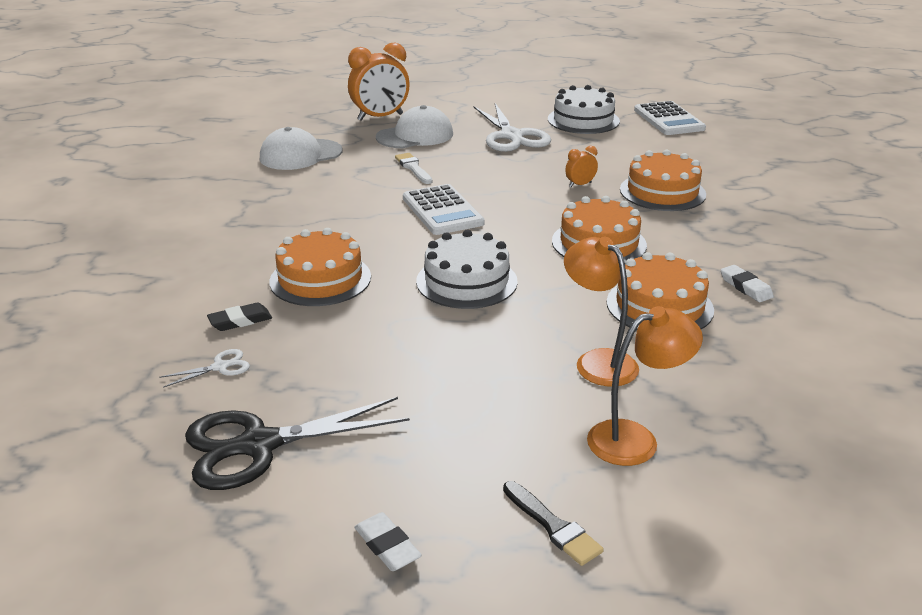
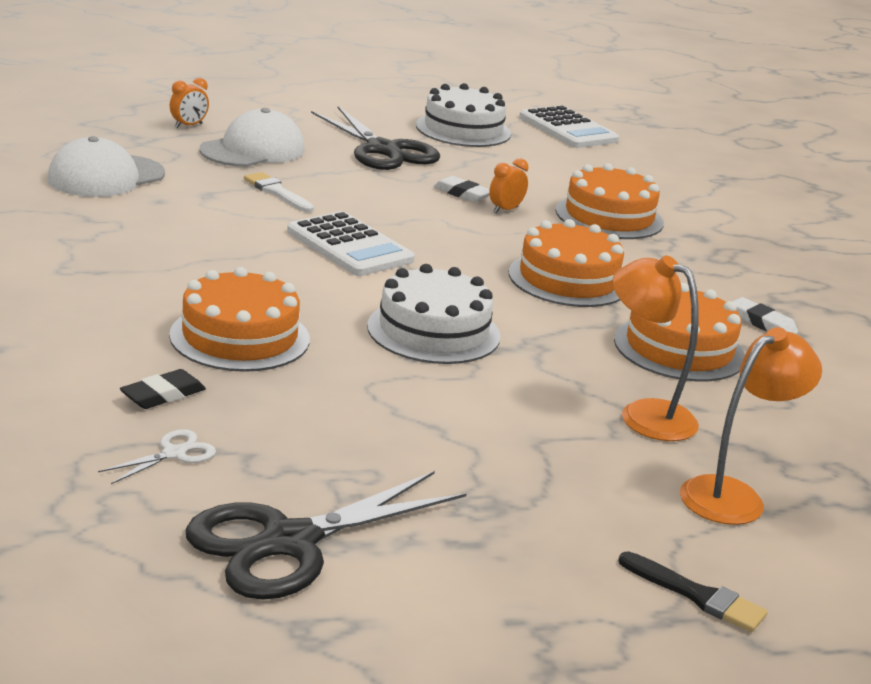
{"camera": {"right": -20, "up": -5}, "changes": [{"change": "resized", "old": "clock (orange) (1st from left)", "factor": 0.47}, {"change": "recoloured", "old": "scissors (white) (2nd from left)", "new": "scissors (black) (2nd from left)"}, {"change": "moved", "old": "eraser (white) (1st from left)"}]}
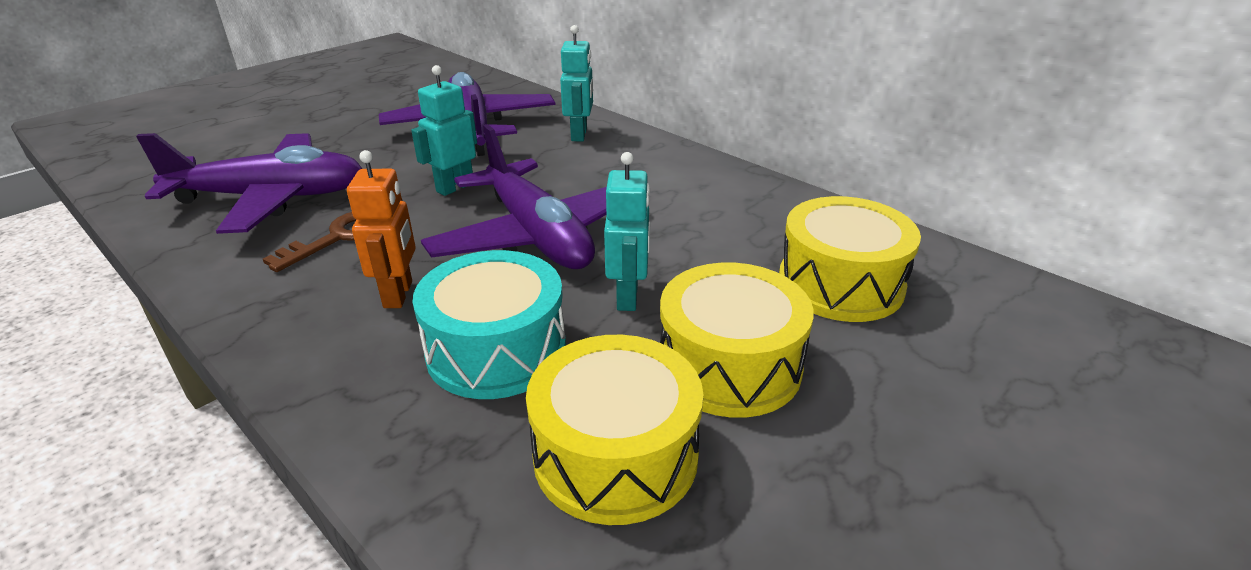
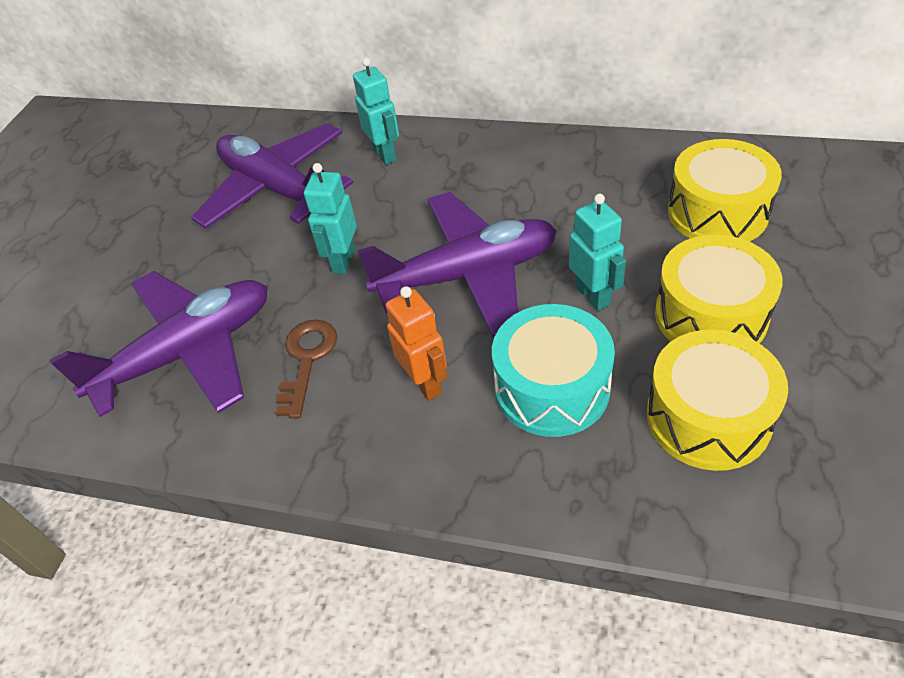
{"camera": {"right": -25, "up": 15}, "changes": [{"change": "turned", "old": "plane (purple) (3rd from left)", "degrees": -45}]}
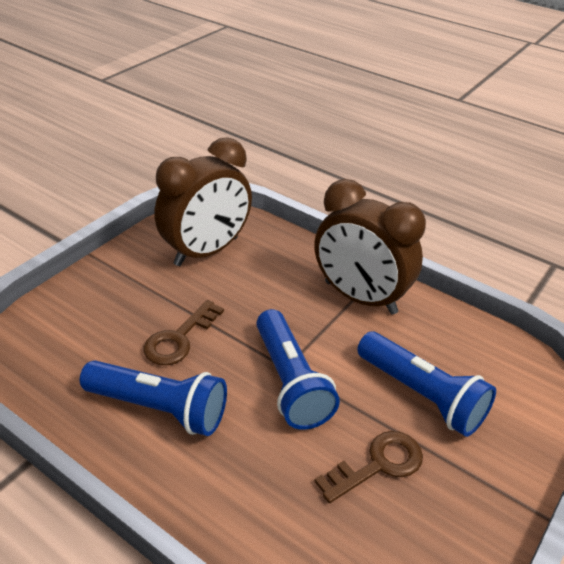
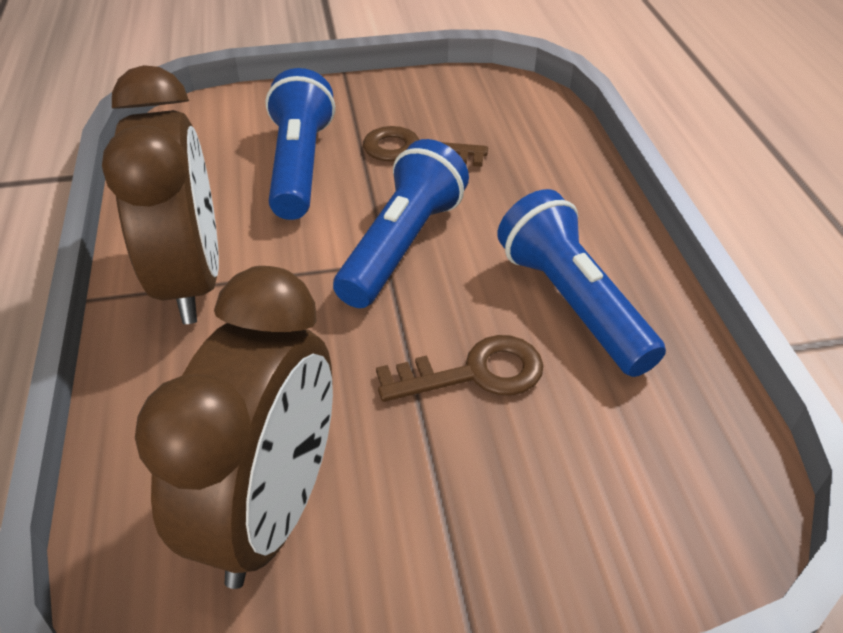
{"camera": {"right": -135, "up": 5}, "changes": [{"change": "turned", "old": "clock (brown) (1st from left in the first image)", "degrees": 105}]}
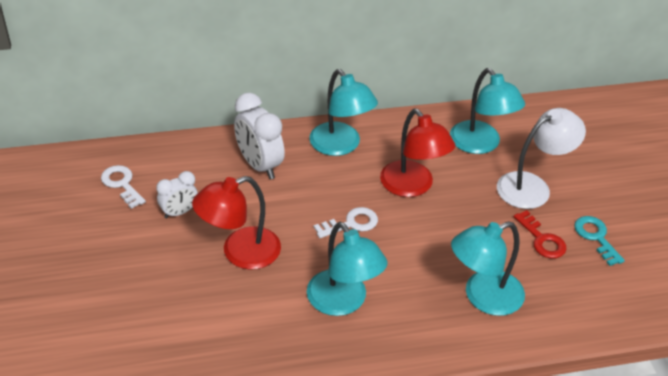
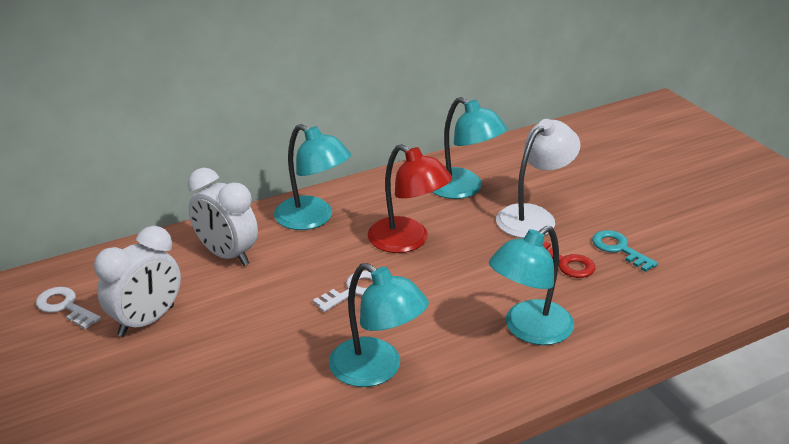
{"camera": {"right": -15, "up": -10}, "changes": [{"change": "resized", "old": "clock (white) (1st from left)", "factor": 1.67}, {"change": "removed", "old": "lamp (red) (1st from left)"}]}
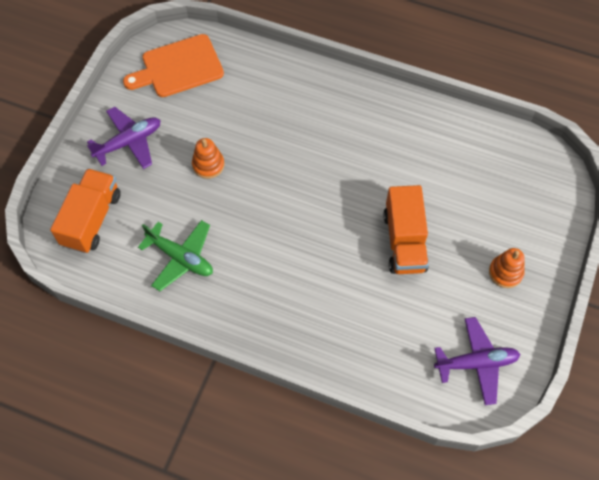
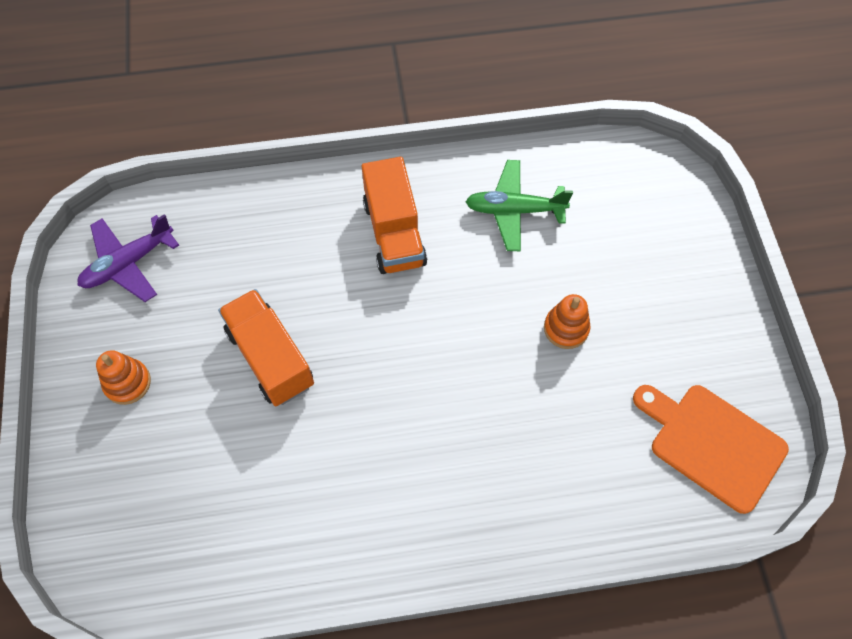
{"camera": {"right": 150, "up": 0}, "changes": [{"change": "turned", "old": "cutting board (orange)", "degrees": -90}, {"change": "removed", "old": "plane (purple) (1st from left)"}, {"change": "moved", "old": "truck (orange) (1st from left in the first image)", "new": "truck (orange) (2nd from left)"}]}
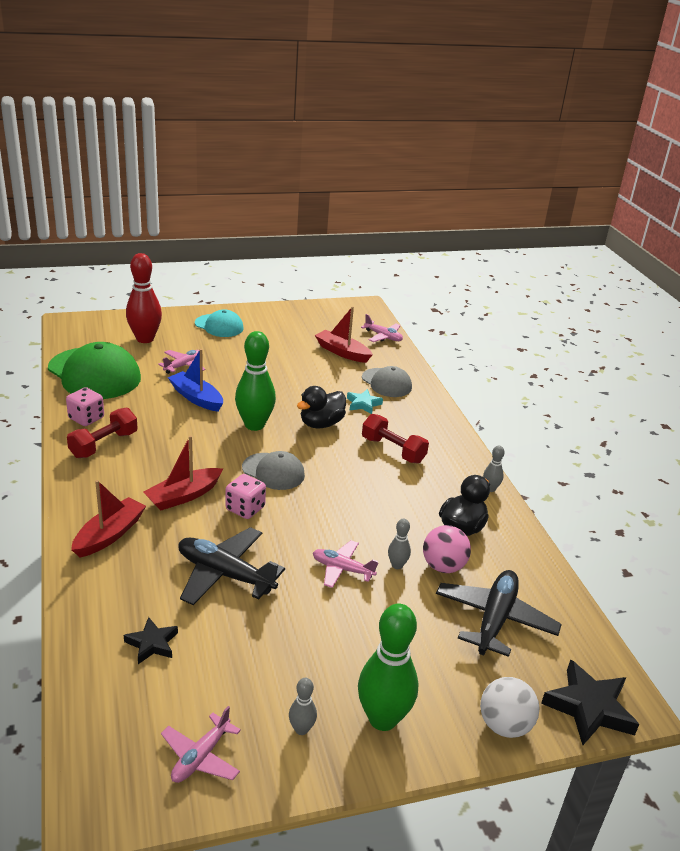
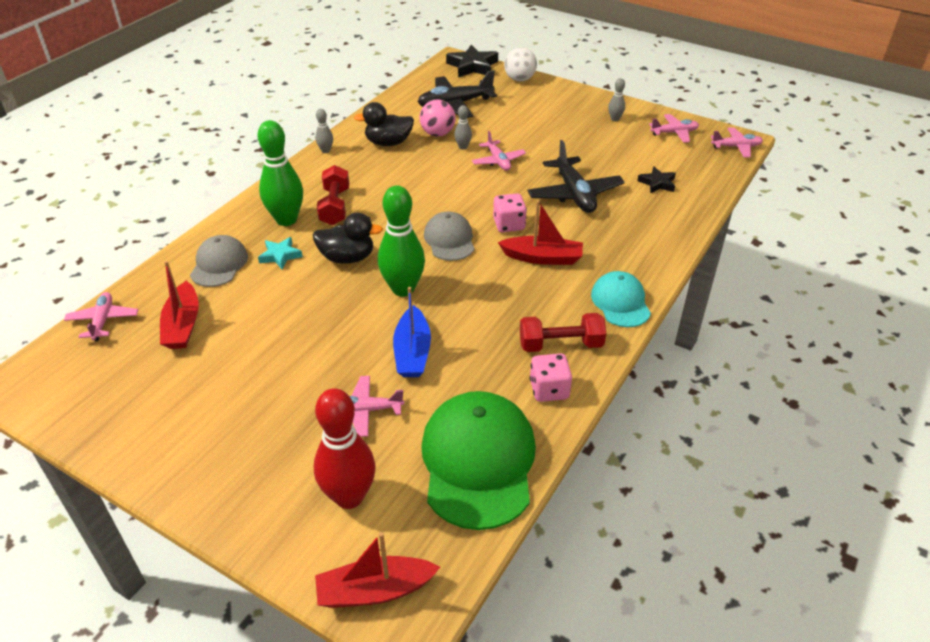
{"camera": {"right": -130, "up": 10}, "changes": [{"change": "moved", "old": "cap (turquoise)"}, {"change": "moved", "old": "boat (red) (1st from left in the first image)", "new": "boat (red) (2nd from left)"}, {"change": "moved", "old": "bowling pin (green) (2nd from left in the first image)", "new": "bowling pin (green) (1st from left)"}, {"change": "added", "new": "plane (pink) (5th from left)"}]}
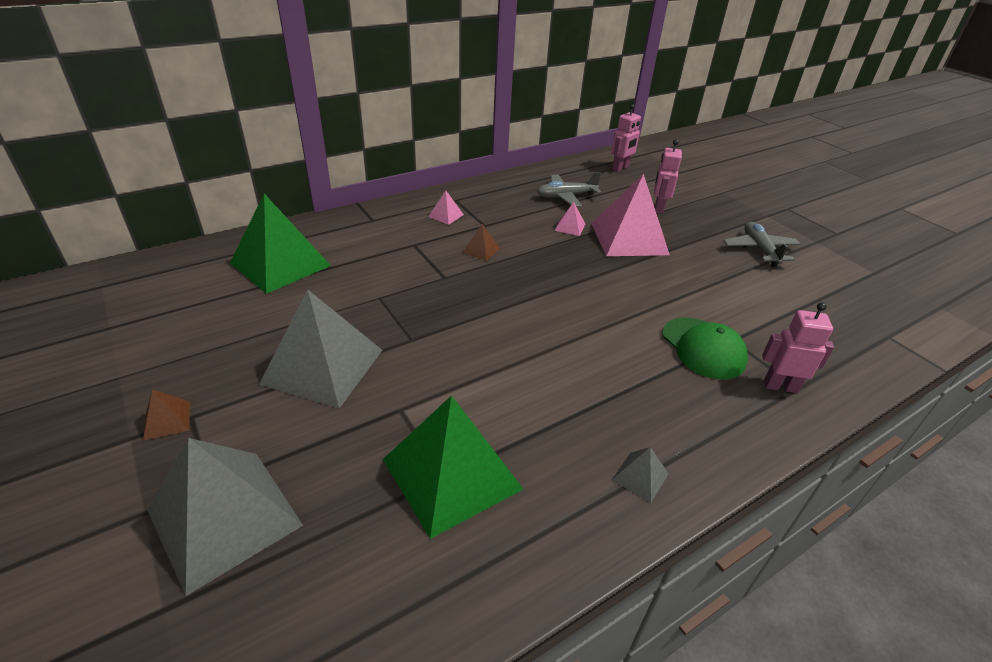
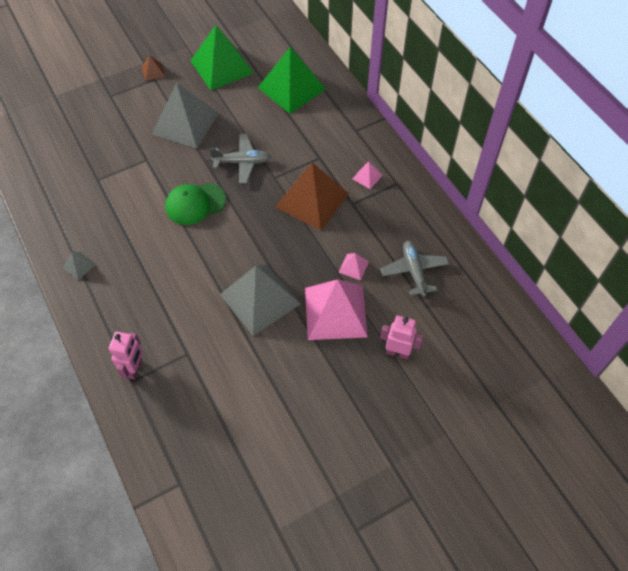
{"camera": {"right": 95, "up": 20}, "changes": [{"change": "removed", "old": "robot (pink) (1st from left)"}, {"change": "moved", "old": "plane (grey) (2nd from left in the first image)", "new": "plane (grey) (1st from left)"}, {"change": "resized", "old": "pyramid (brown) (2nd from left)", "factor": 2.39}, {"change": "moved", "old": "cap (green)"}, {"change": "moved", "old": "pyramid (green) (2nd from left in the first image)", "new": "pyramid (green) (1st from left)"}, {"change": "moved", "old": "pyramid (grey) (1st from left in the first image)", "new": "pyramid (grey) (3rd from left)"}]}
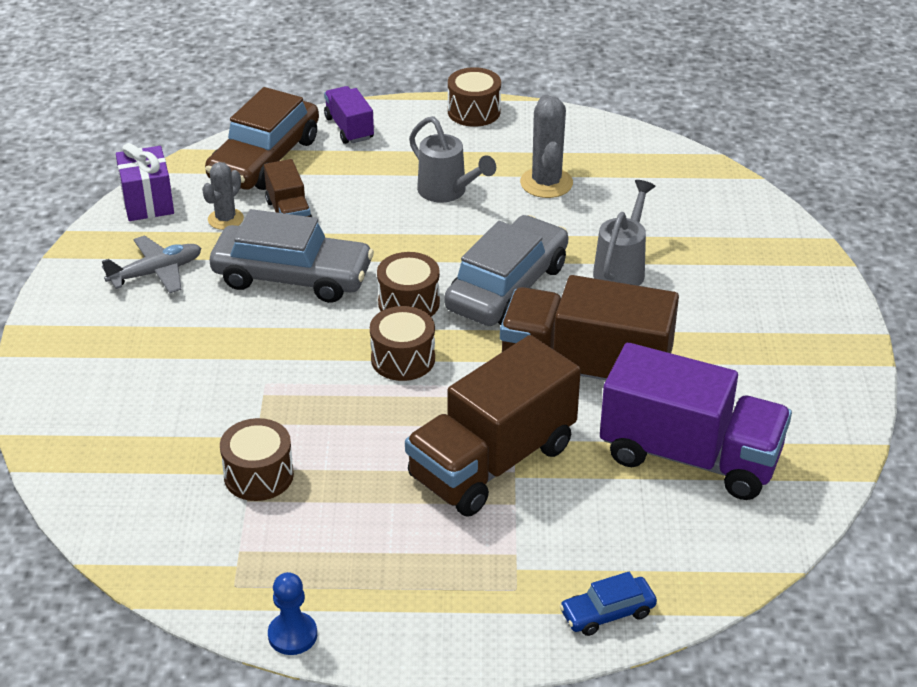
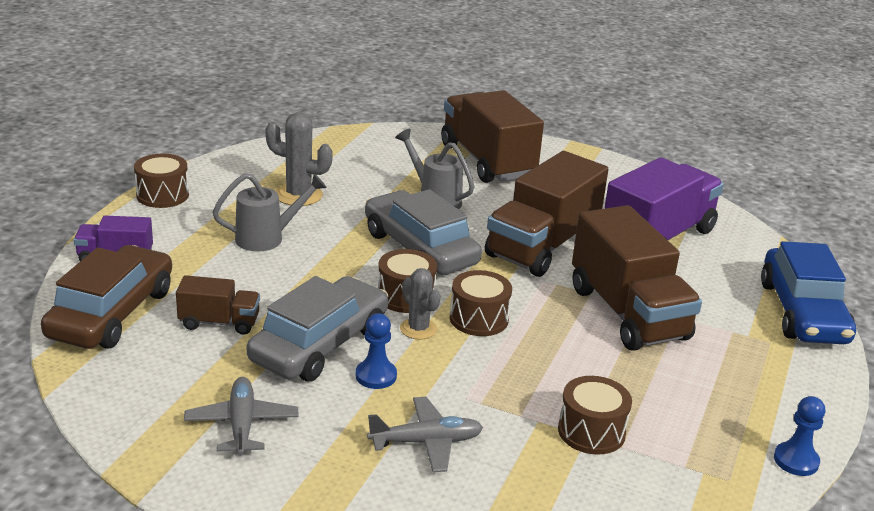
{"camera": {"right": -70, "up": -10}, "changes": [{"change": "turned", "old": "car (brown)", "degrees": -120}, {"change": "removed", "old": "gift (purple)"}, {"change": "moved", "old": "cactus (grey) (1st from left in the first image)", "new": "cactus (grey) (2nd from left)"}, {"change": "resized", "old": "car (blue)", "factor": 2.08}, {"change": "added", "new": "truck (brown) (2nd from left)"}, {"change": "added", "new": "pawn (blue) (1st from left)"}, {"change": "added", "new": "plane (grey) (2nd from left)"}]}
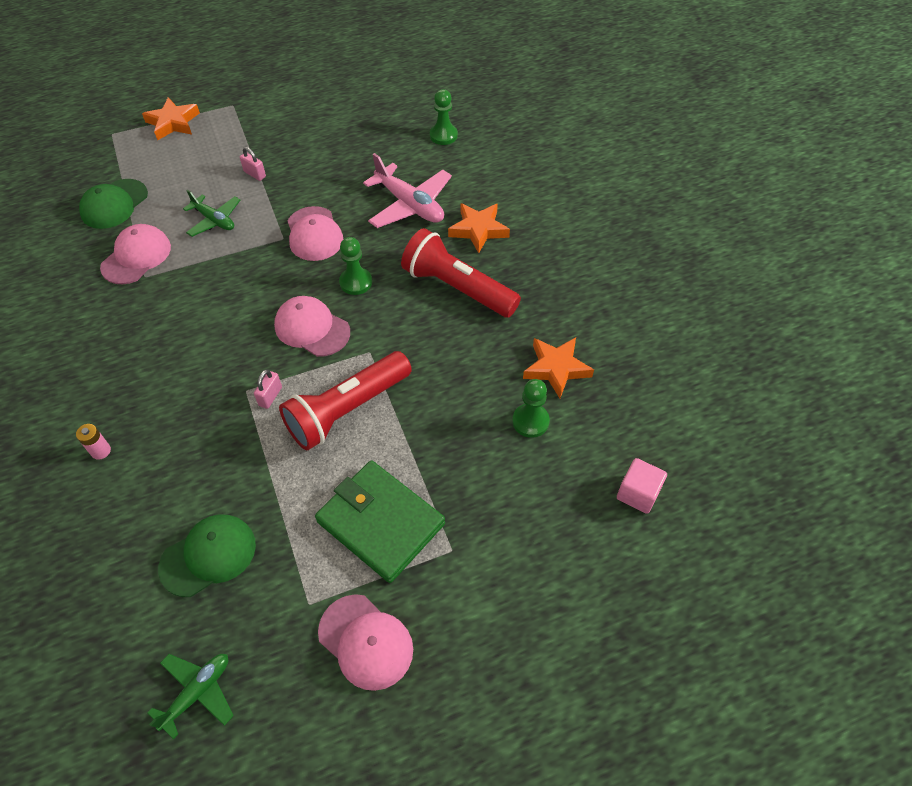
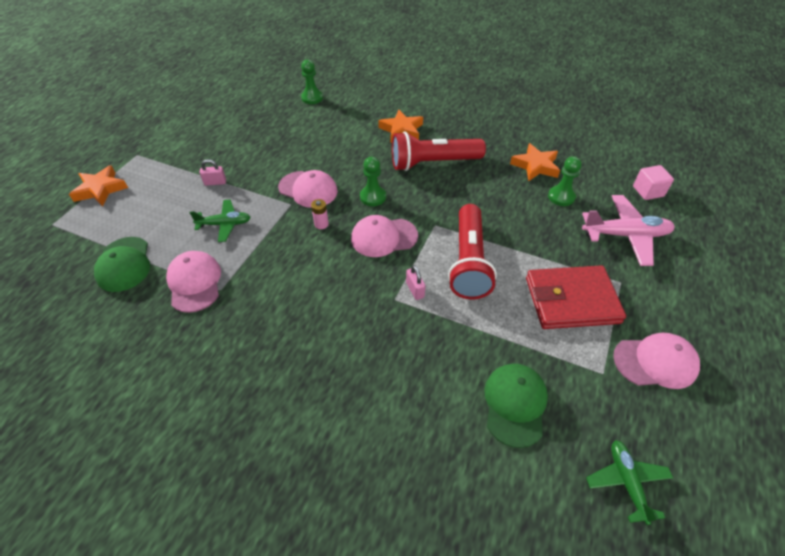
{"camera": {"right": -45, "up": -5}, "changes": [{"change": "moved", "old": "plane (pink)"}, {"change": "moved", "old": "battery (pink)"}, {"change": "recoloured", "old": "wallet (green)", "new": "wallet (red)"}]}
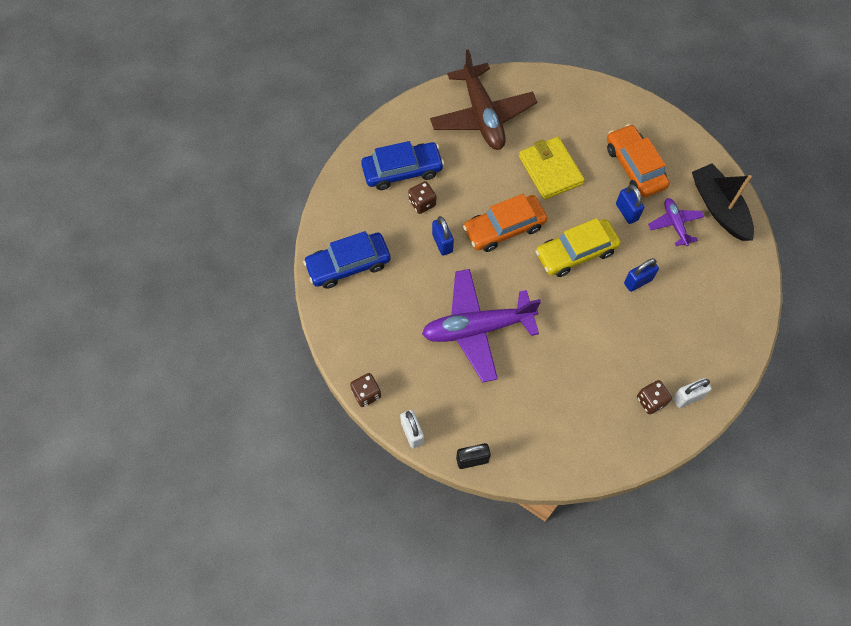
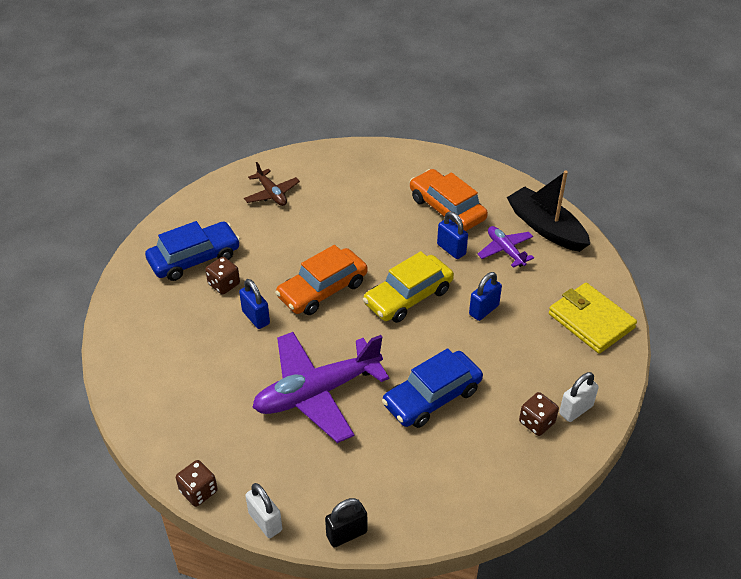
{"camera": {"right": -15, "up": -20}, "changes": [{"change": "resized", "old": "plane (brown)", "factor": 0.5}, {"change": "moved", "old": "wallet (yellow)"}, {"change": "moved", "old": "car (blue) (1st from left in the first image)", "new": "car (blue) (2nd from left)"}]}
